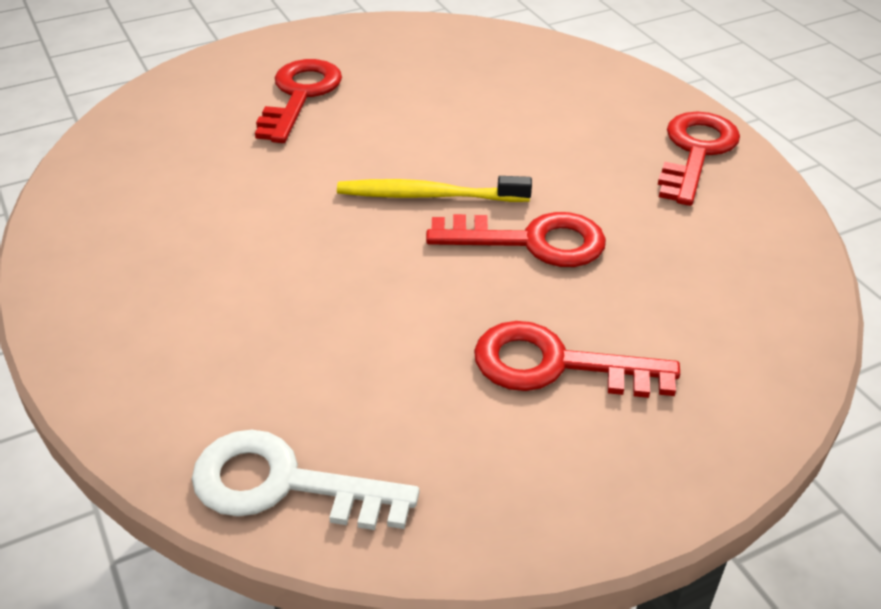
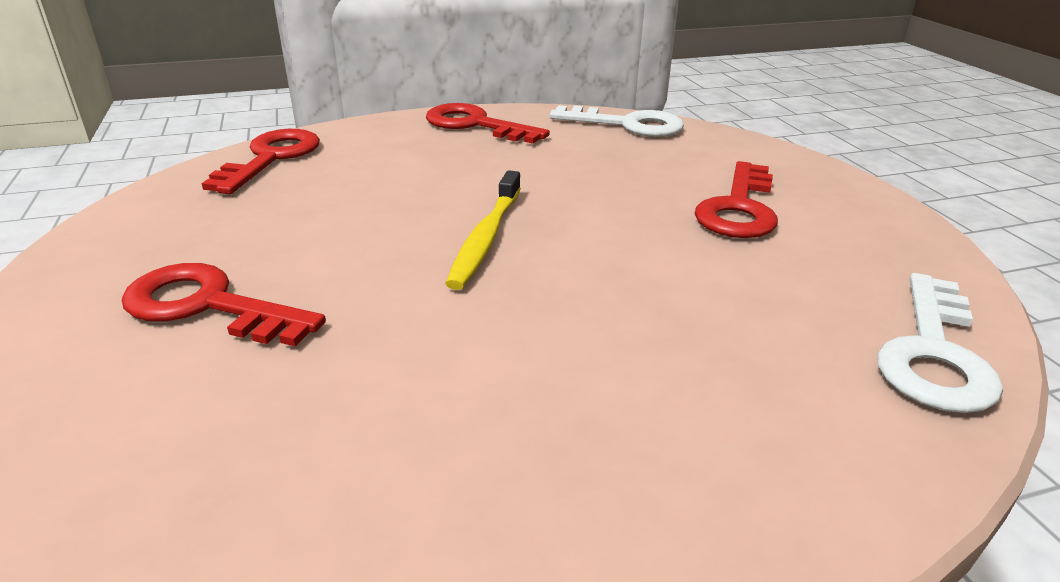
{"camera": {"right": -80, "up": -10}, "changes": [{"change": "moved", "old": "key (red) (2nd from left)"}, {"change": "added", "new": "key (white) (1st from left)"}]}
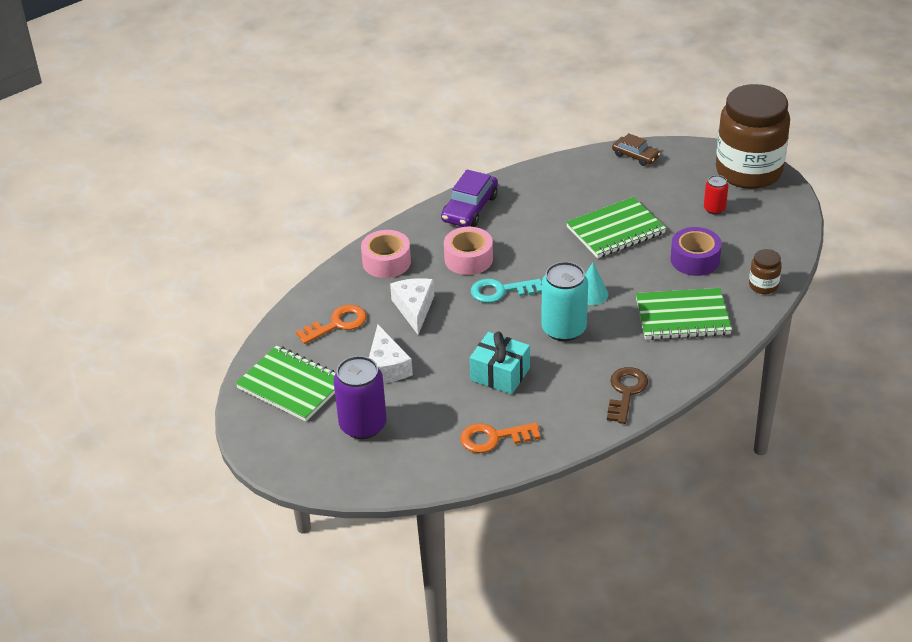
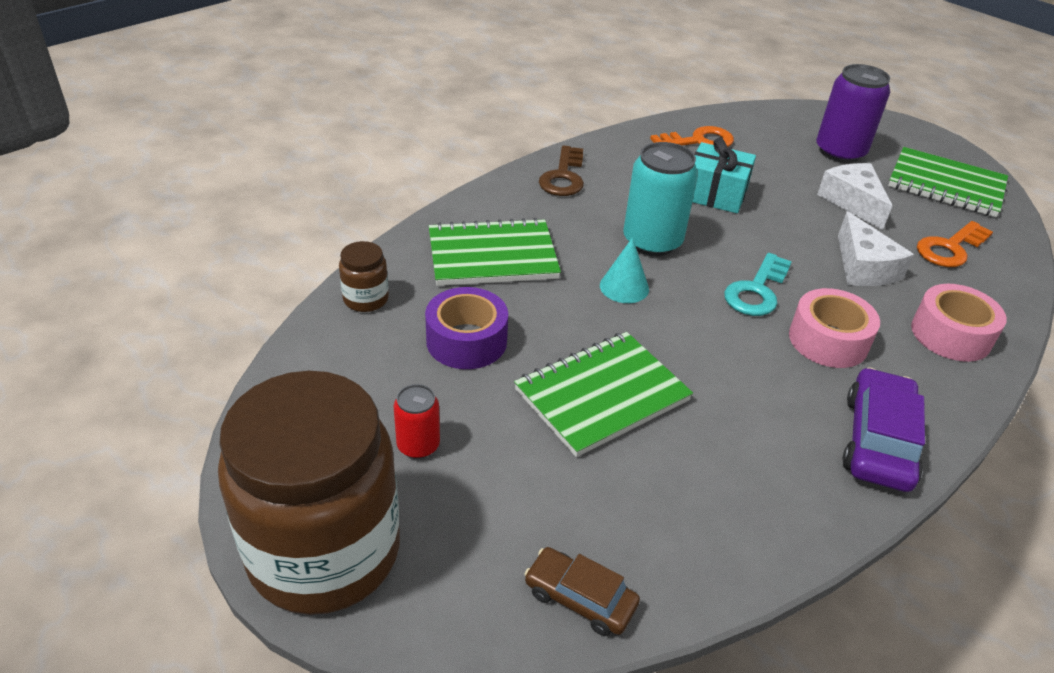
{"camera": {"right": 170, "up": 0}, "changes": [{"change": "turned", "old": "key (turquoise)", "degrees": 135}]}
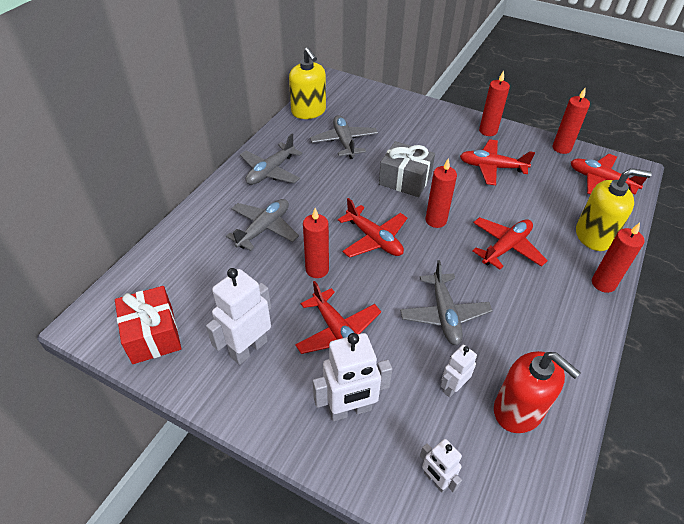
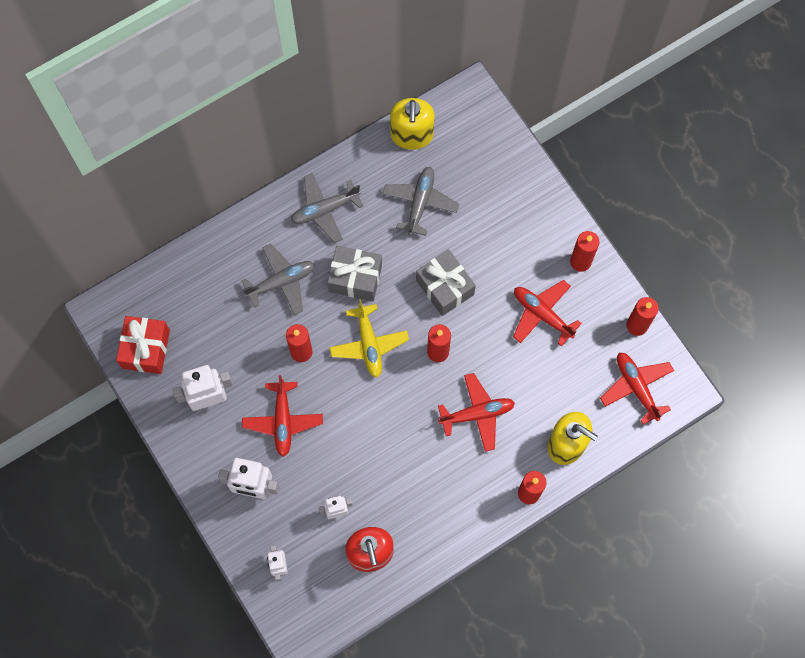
{"camera": {"right": 30, "up": 25}, "changes": [{"change": "recoloured", "old": "plane (red) (2nd from left)", "new": "plane (yellow)"}, {"change": "removed", "old": "plane (grey) (4th from left)"}, {"change": "added", "new": "gift (grey) (1st from left)"}]}
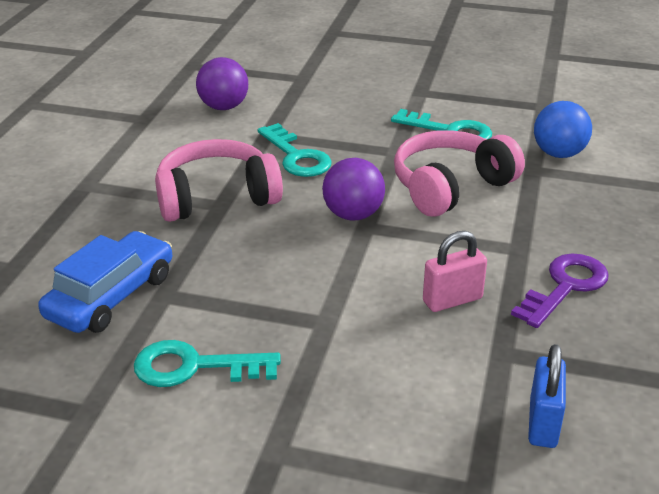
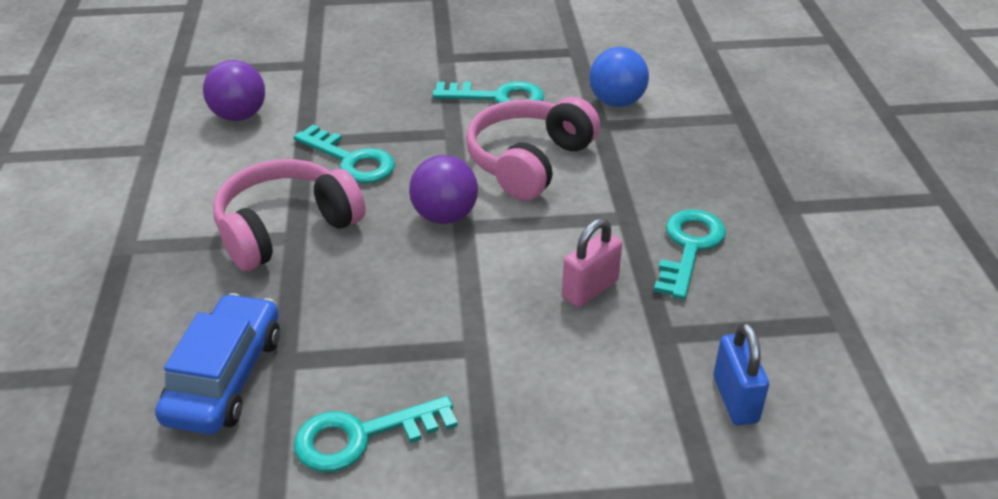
{"camera": {"right": -20, "up": 5}, "changes": [{"change": "recoloured", "old": "key (purple)", "new": "key (turquoise) (4th from left)"}]}
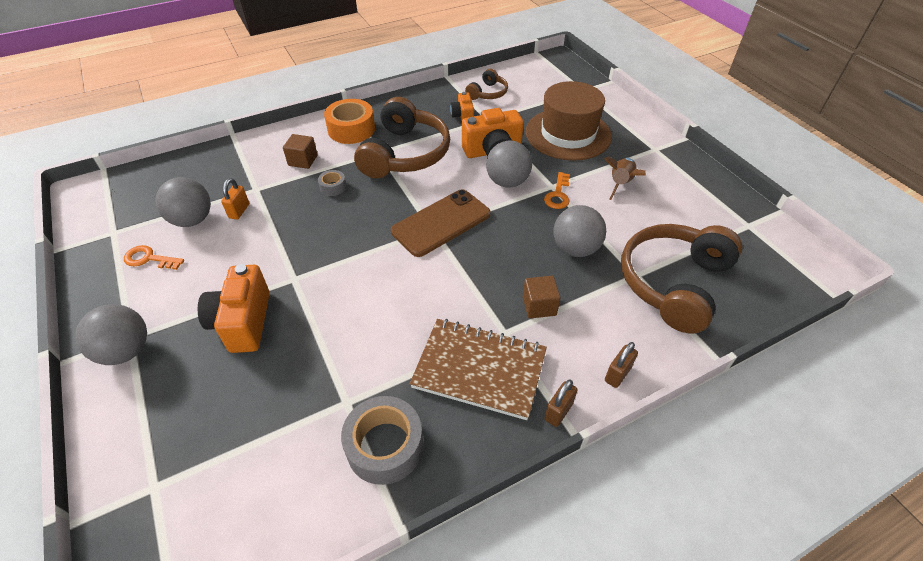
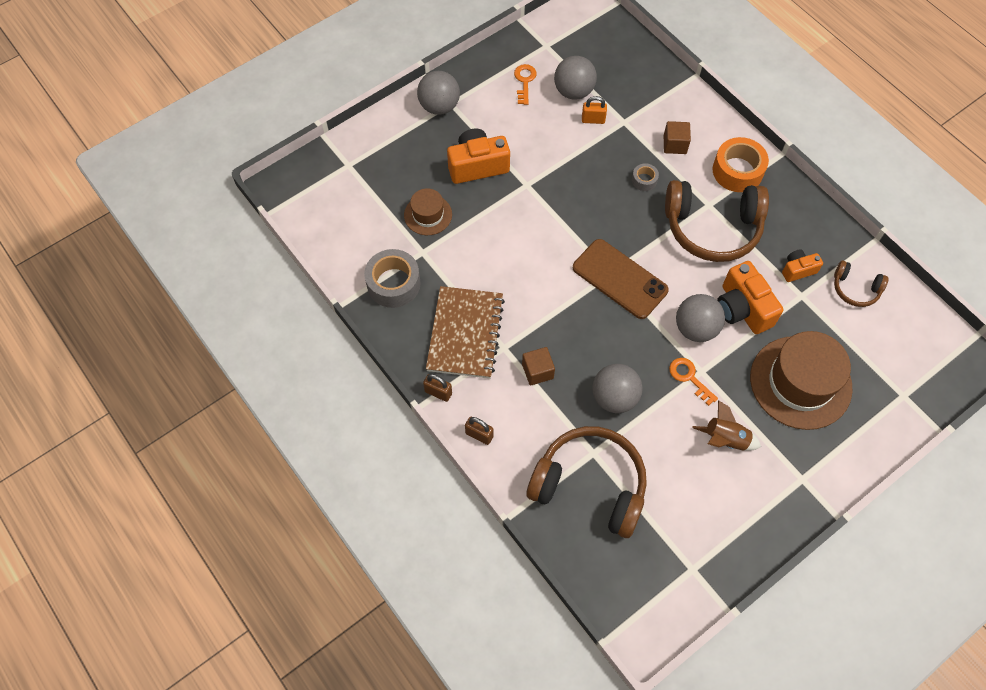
{"camera": {"right": 80, "up": 15}, "changes": [{"change": "turned", "old": "key (orange) (2nd from left)", "degrees": 45}, {"change": "added", "new": "hat (brown) (1st from left)"}]}
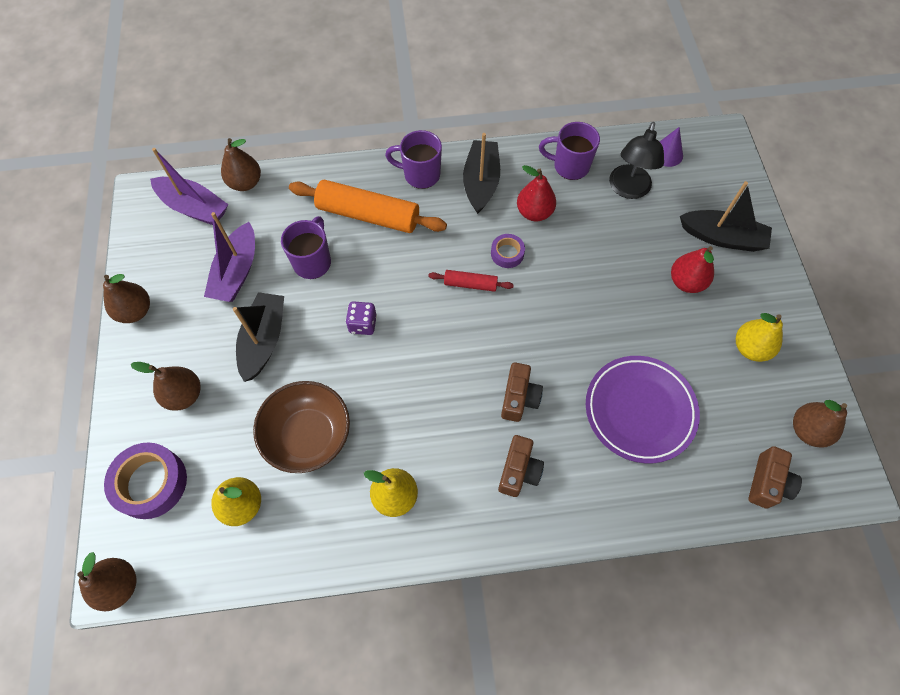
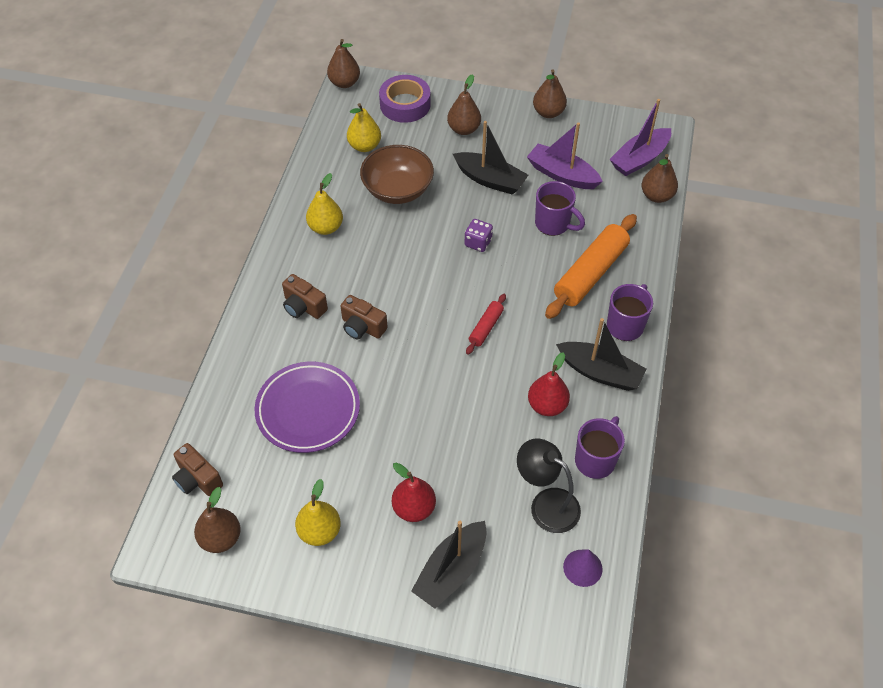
{"camera": {"right": 110, "up": -10}, "changes": [{"change": "removed", "old": "tape (purple) (2nd from left)"}]}
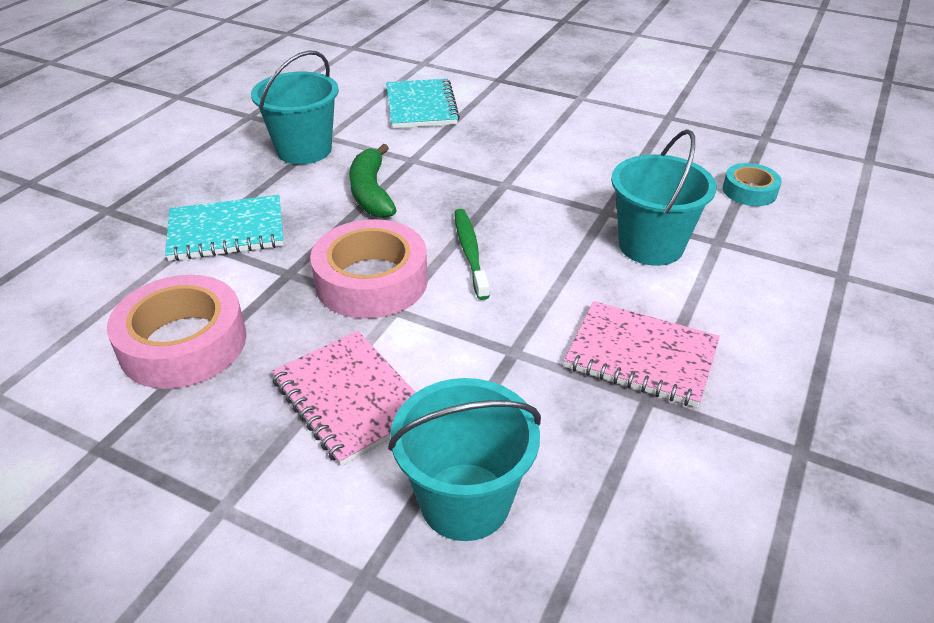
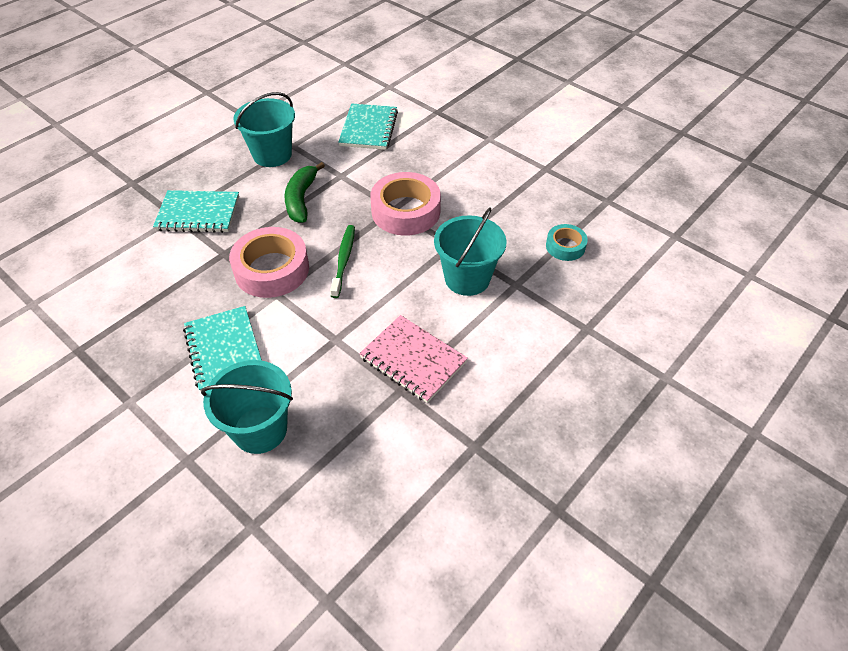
{"camera": {"right": 15, "up": 10}, "changes": [{"change": "moved", "old": "tape (pink) (1st from left in the first image)", "new": "tape (pink) (2nd from left)"}, {"change": "recoloured", "old": "notebook (pink) (1st from left)", "new": "notebook (turquoise) (2nd from left)"}]}
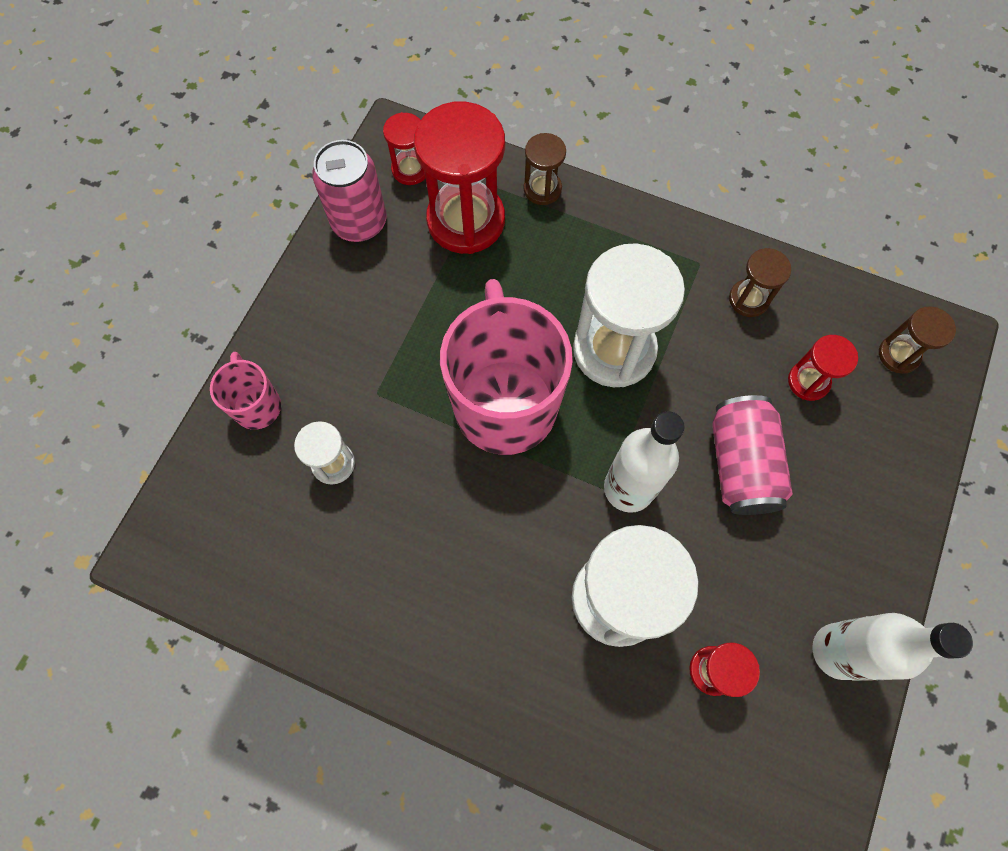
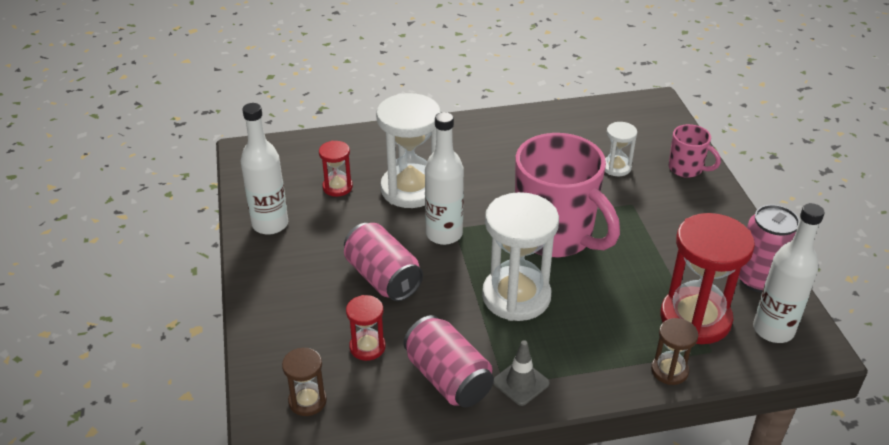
{"camera": {"right": 145, "up": -30}, "changes": [{"change": "replaced", "old": "hourglass (red) (1st from left)", "new": "bottle (white) (3rd from left)"}, {"change": "replaced", "old": "hourglass (brown) (2nd from left)", "new": "can (pink) (2nd from left)"}, {"change": "added", "new": "traffic cone (grey)"}]}
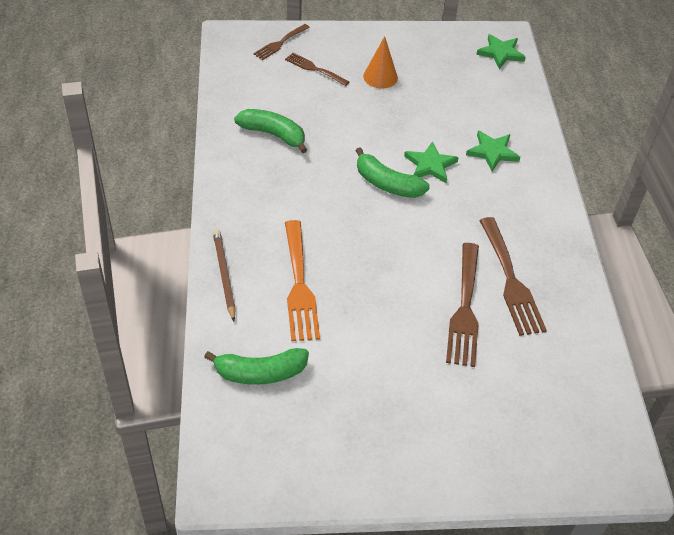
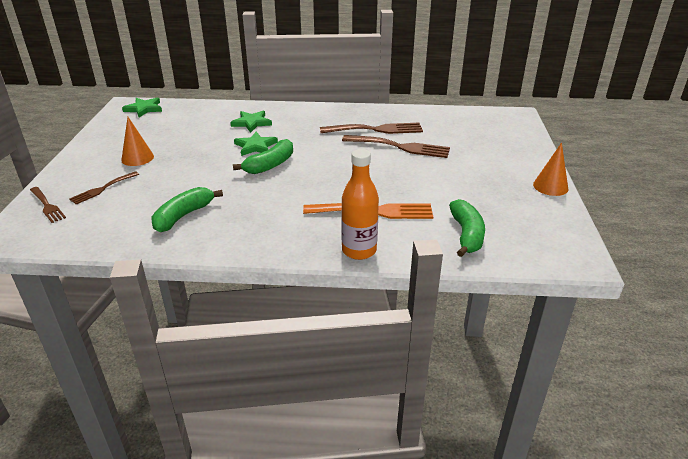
{"camera": {"right": -80, "up": -15}, "changes": [{"change": "replaced", "old": "pencil (brown)", "new": "bottle (orange)"}, {"change": "added", "new": "cone (orange) (2nd from left)"}]}
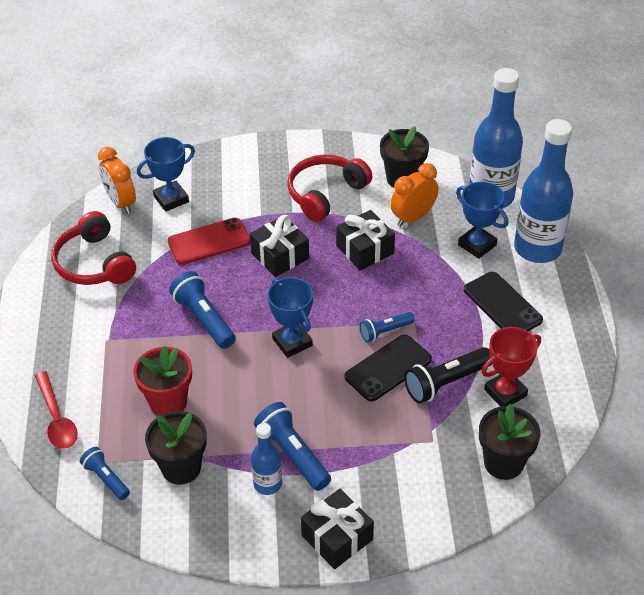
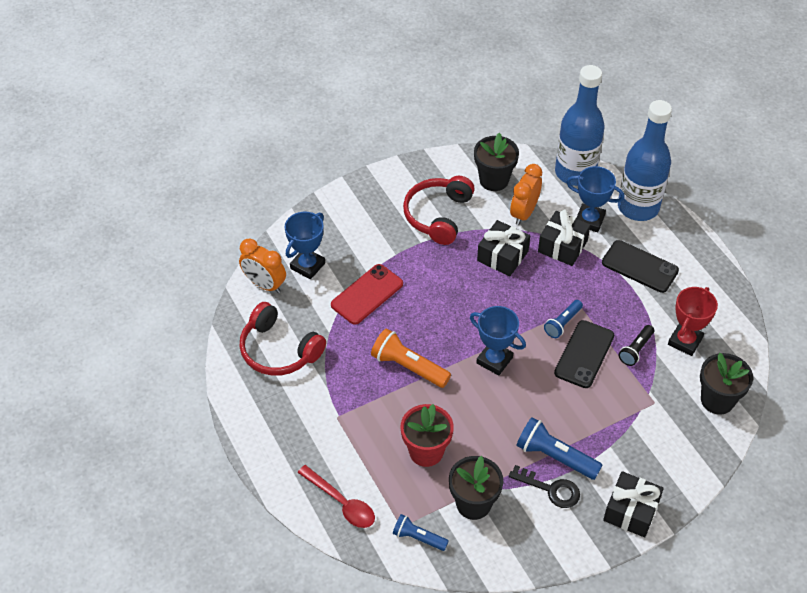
{"camera": {"right": -25, "up": 5}, "changes": [{"change": "moved", "old": "gift (black) (1st from left in the first image)", "new": "gift (black) (2nd from left)"}, {"change": "recoloured", "old": "flashlight (blue) (2nd from left)", "new": "flashlight (orange)"}, {"change": "resized", "old": "flashlight (black)", "factor": 0.62}, {"change": "replaced", "old": "bottle (blue) (1st from left)", "new": "key (black)"}]}
